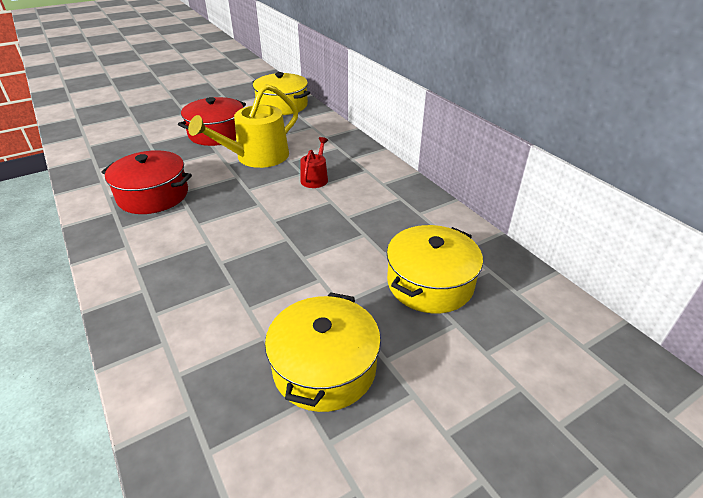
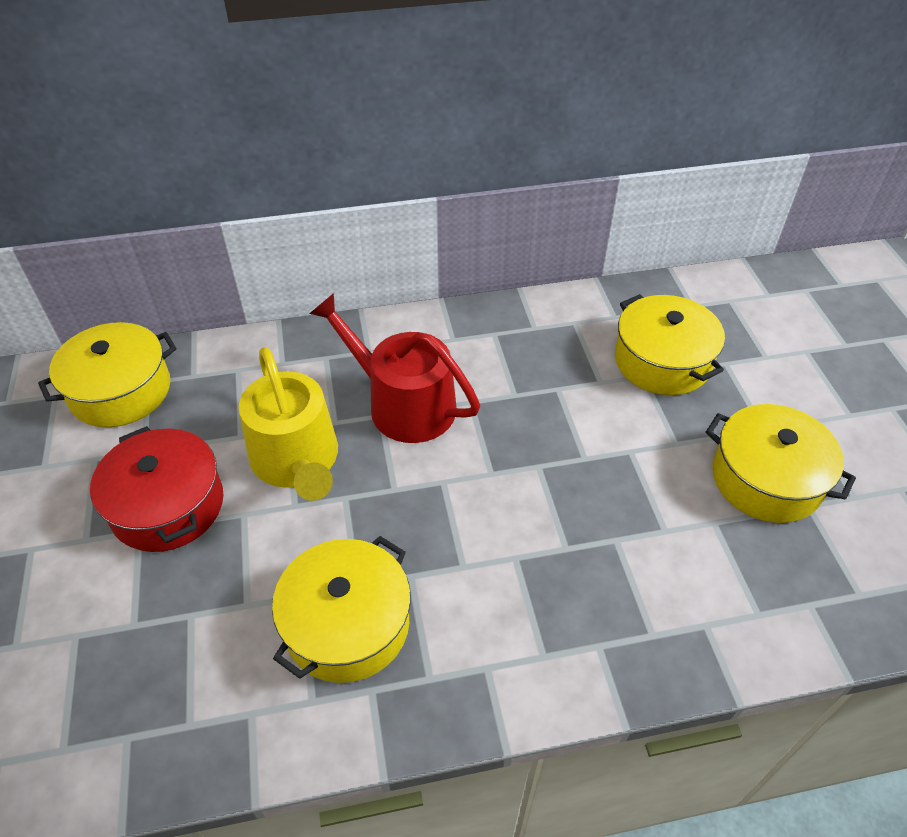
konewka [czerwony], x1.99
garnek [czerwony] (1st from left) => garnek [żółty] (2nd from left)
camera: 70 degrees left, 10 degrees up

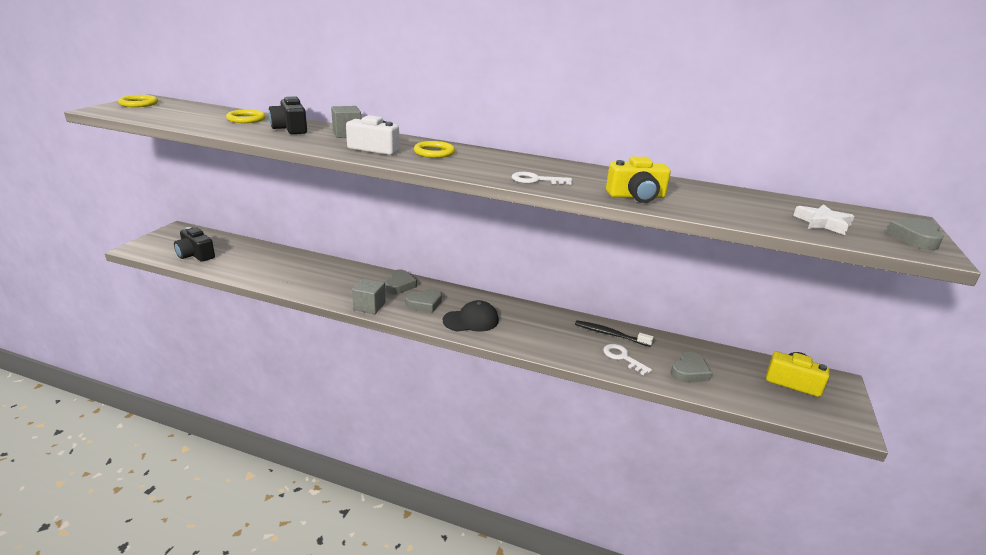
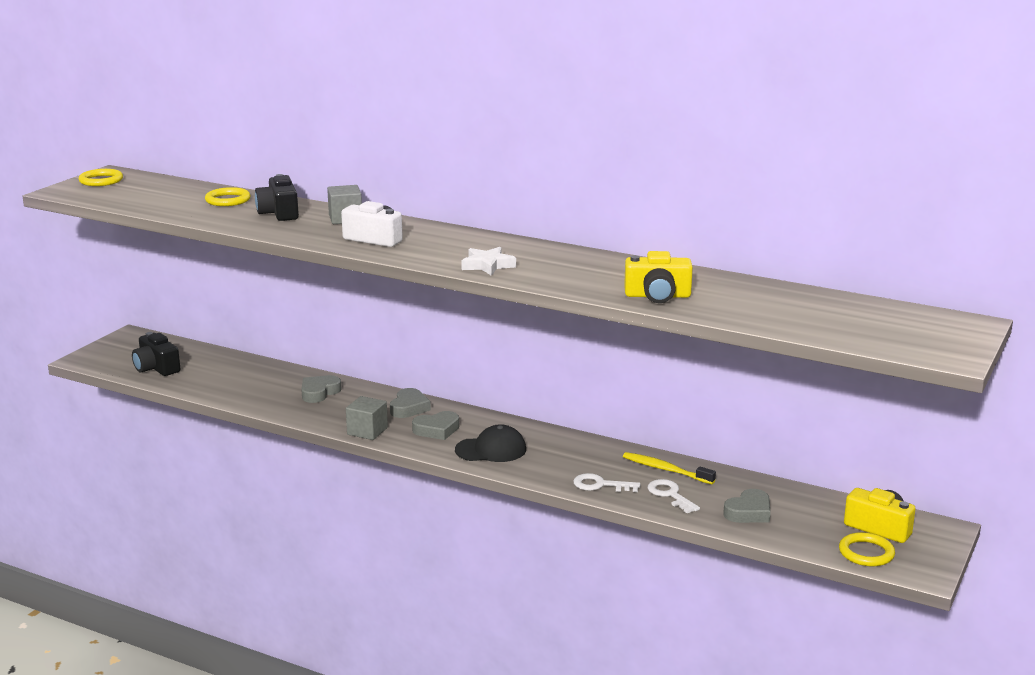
pierścień [żółty] (3rd from left), move
klucz [biały] (1st from left), move
gwiazda [biały], move
serce [szary] (4th from left in the first image) => serce [szary] (1st from left), move
szczoteczka do zębów [czarny] => szczoteczka do zębów [żółty]
camera: 10 degrees right, 5 degrees down

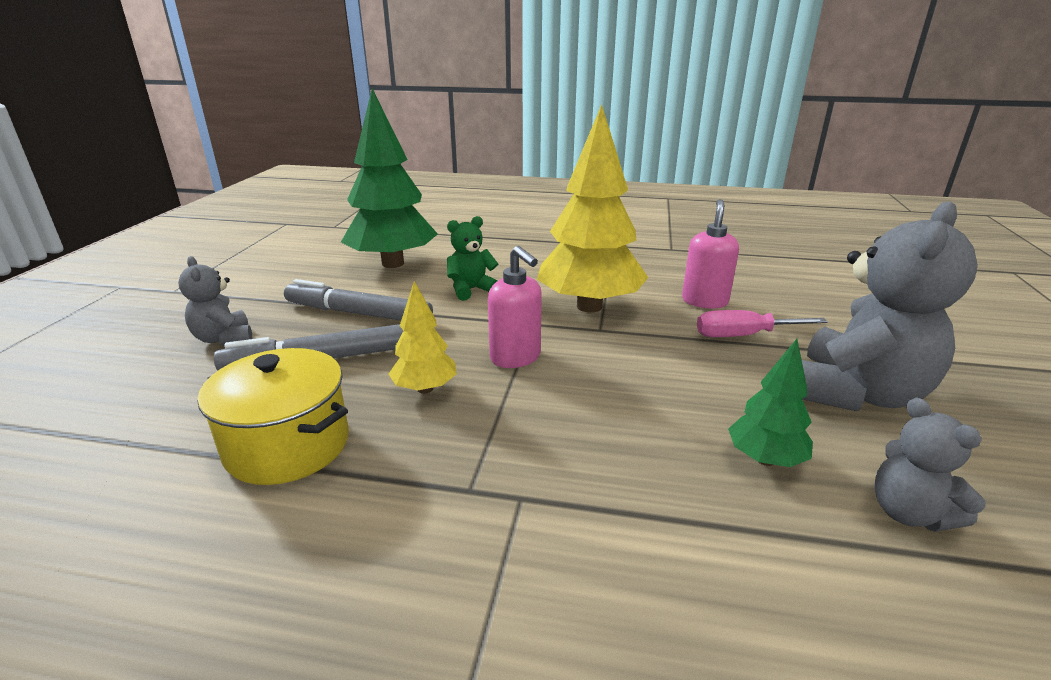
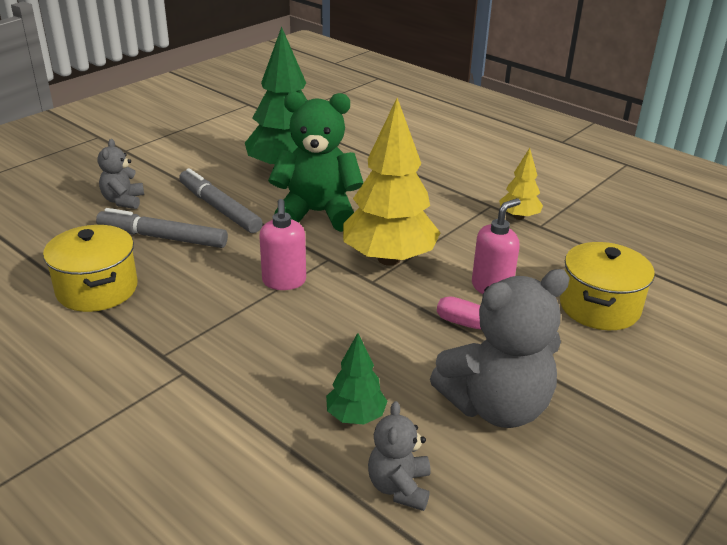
miś [zielony], x1.94
drzewko [żółty] (1st from left in the first image) => drzewko [żółty] (2nd from left), move
nothing => garnek [żółty] (2nd from left)
camera: 30 degrees right, 5 degrees up

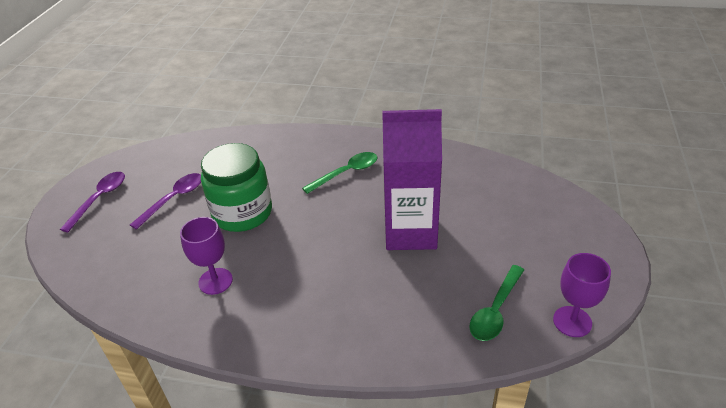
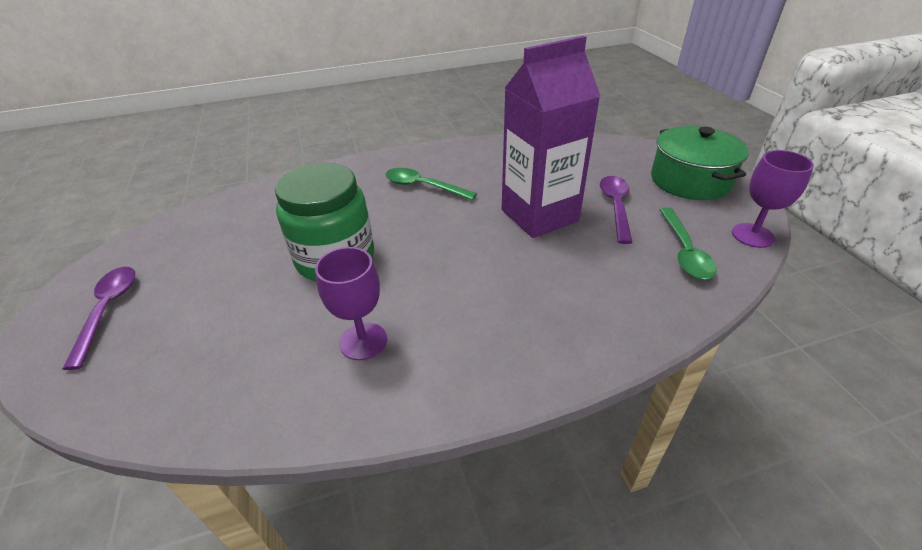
łyżka [zielony] (1st from left), 90 degrees counterclockwise
łyżka [fioletowy] (2nd from left), move
nothing => garnek [zielony]
camera: 30 degrees left, 0 degrees up

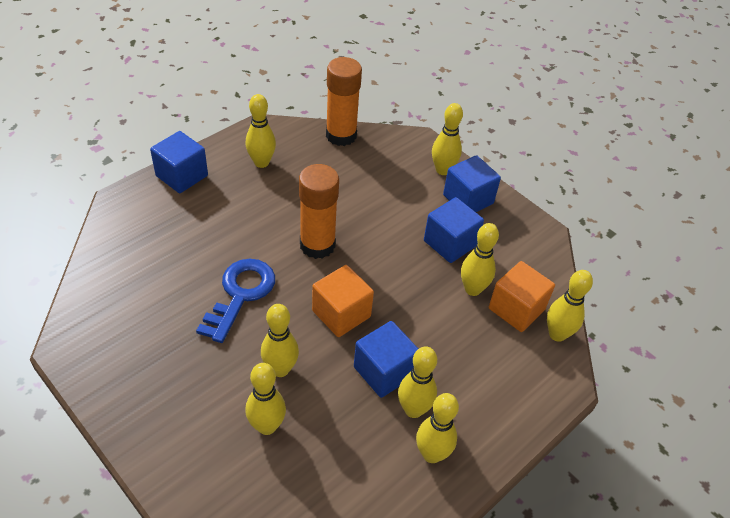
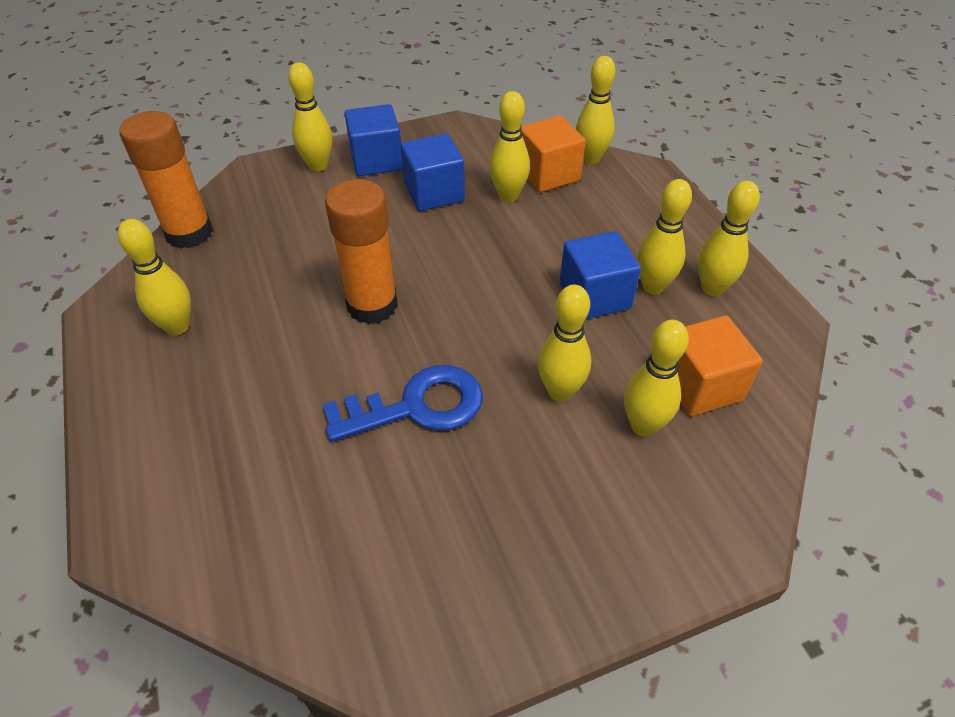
sześcian [niebieski] (1st from left) => nothing
klucz [niebieski], 120 degrees clockwise
sześcian [pomarańczowy] (1st from left in the first image) => sześcian [pomarańczowy] (2nd from left), move
camera: 65 degrees left, 0 degrees up

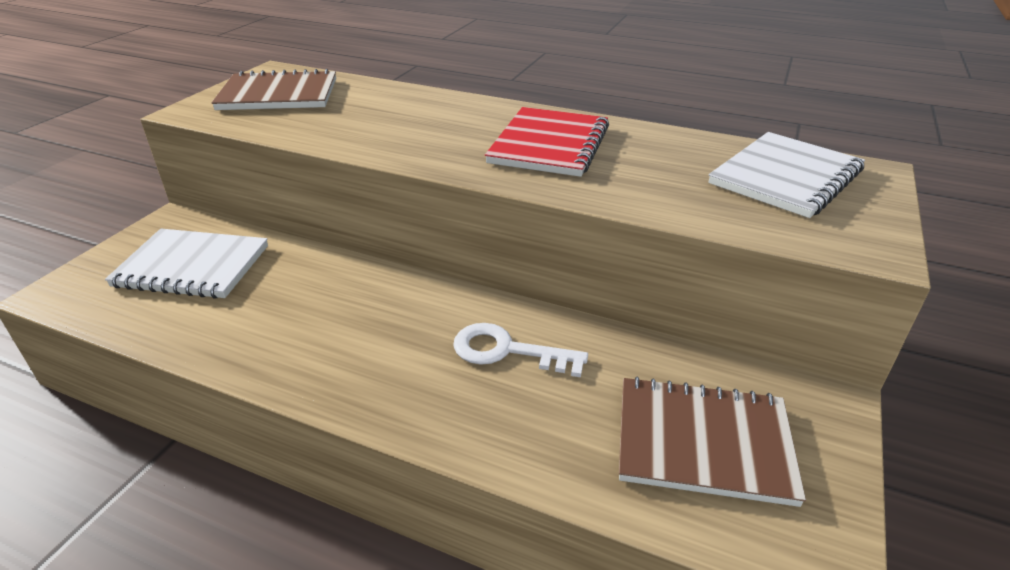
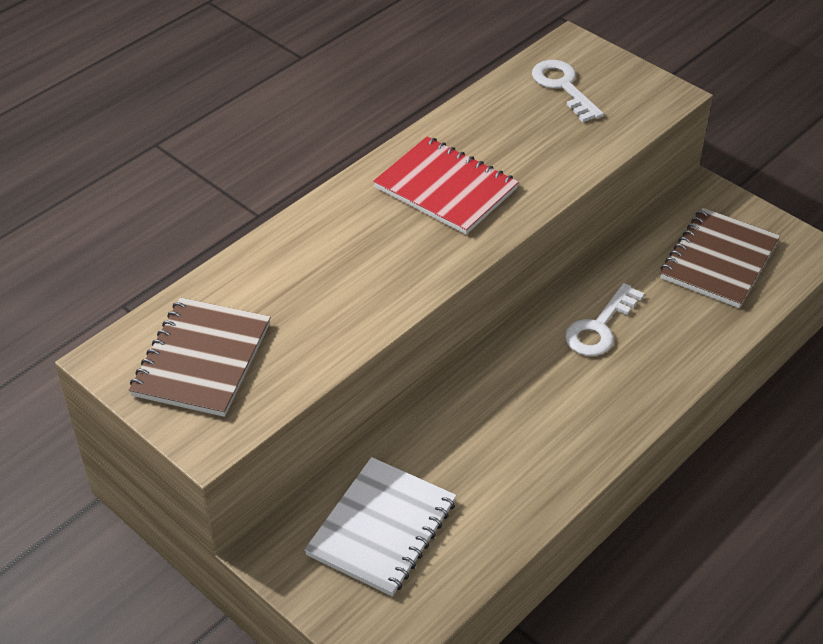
zeszyt [biały] (2nd from left) => klucz [biały] (1st from left)
camera: 70 degrees left, 10 degrees up

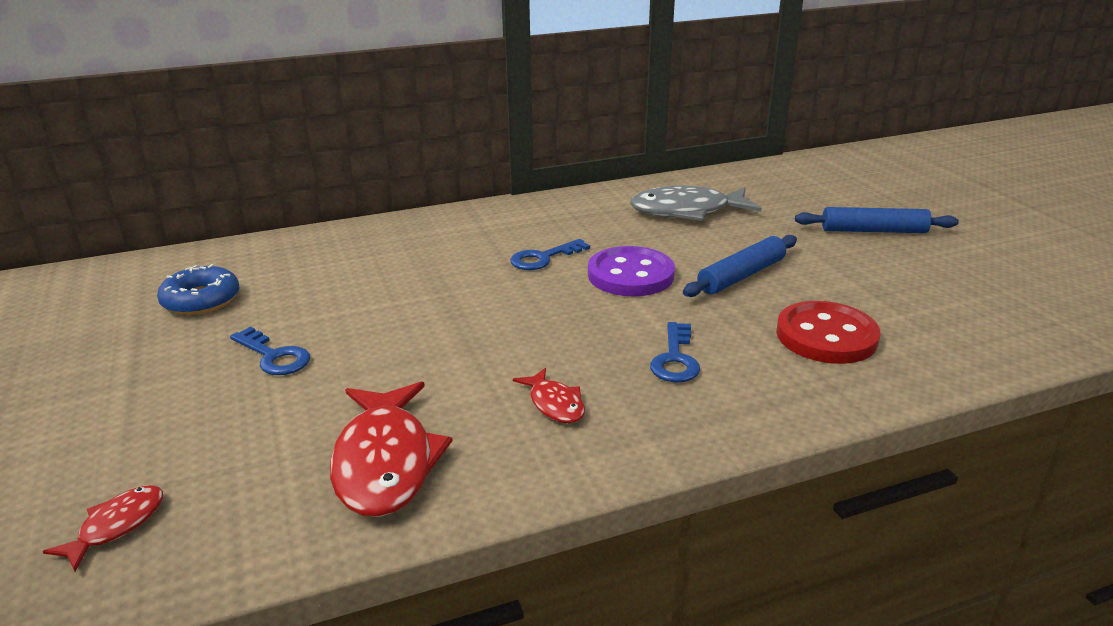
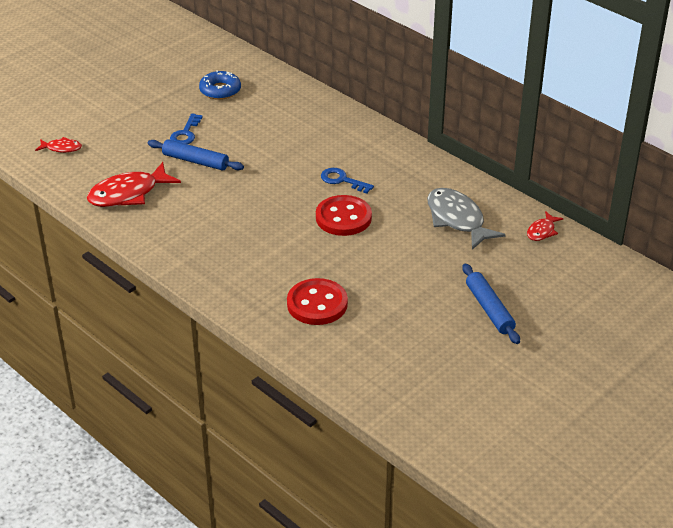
wałek do ciasta [niebieski] (1st from left), move
guzik [fioletowy] => guzik [czerwony] (2nd from left)
klucz [niebieski] (3rd from left) => nothing
ryba [czerwony] (3rd from left), move
camera: 65 degrees right, 10 degrees up

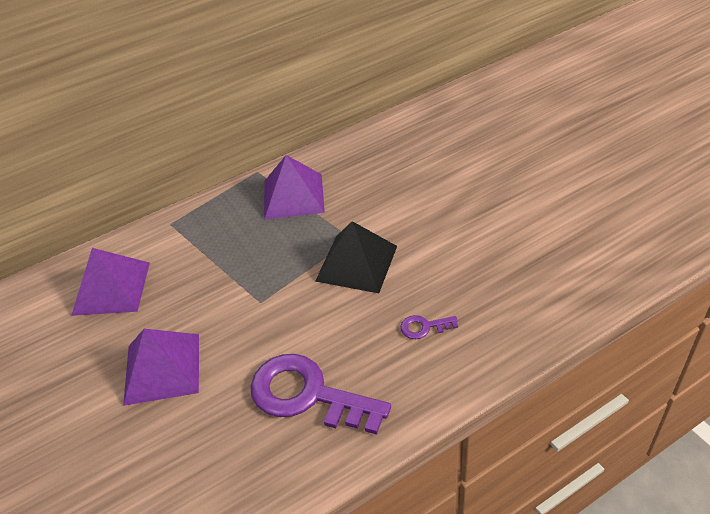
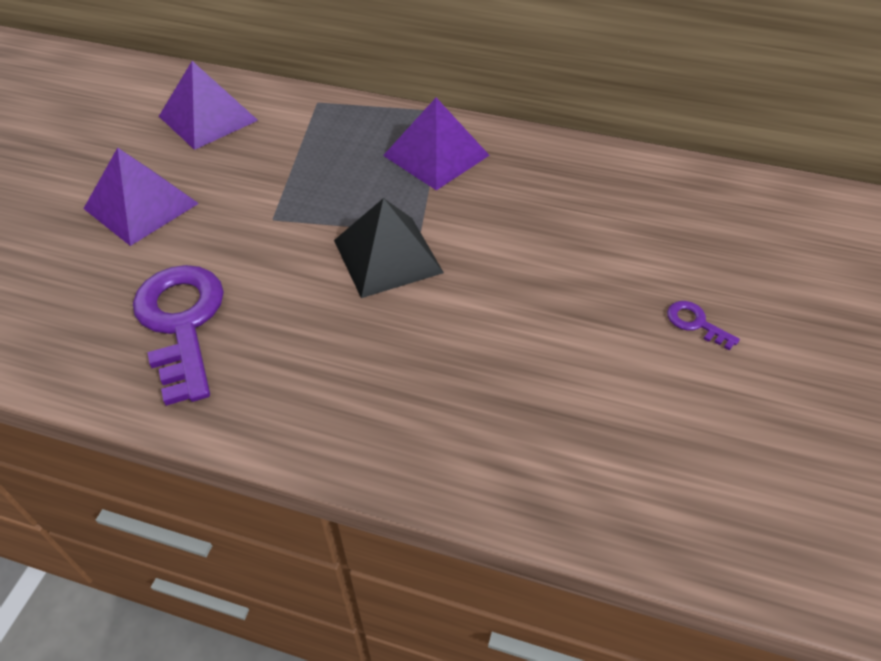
klucz [fioletowy] (2nd from left), move
camera: 45 degrees right, 5 degrees up

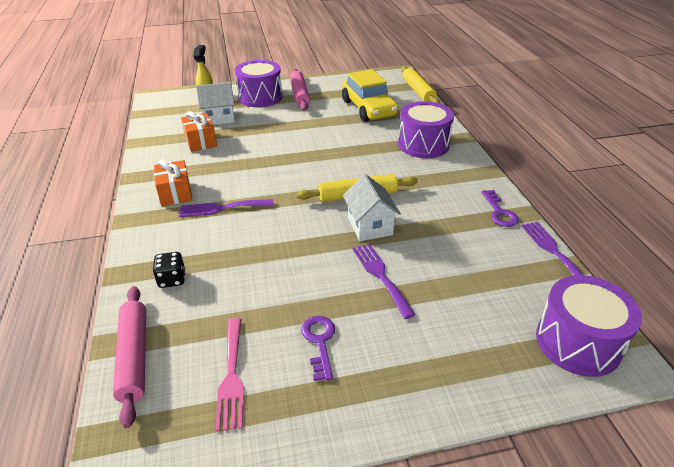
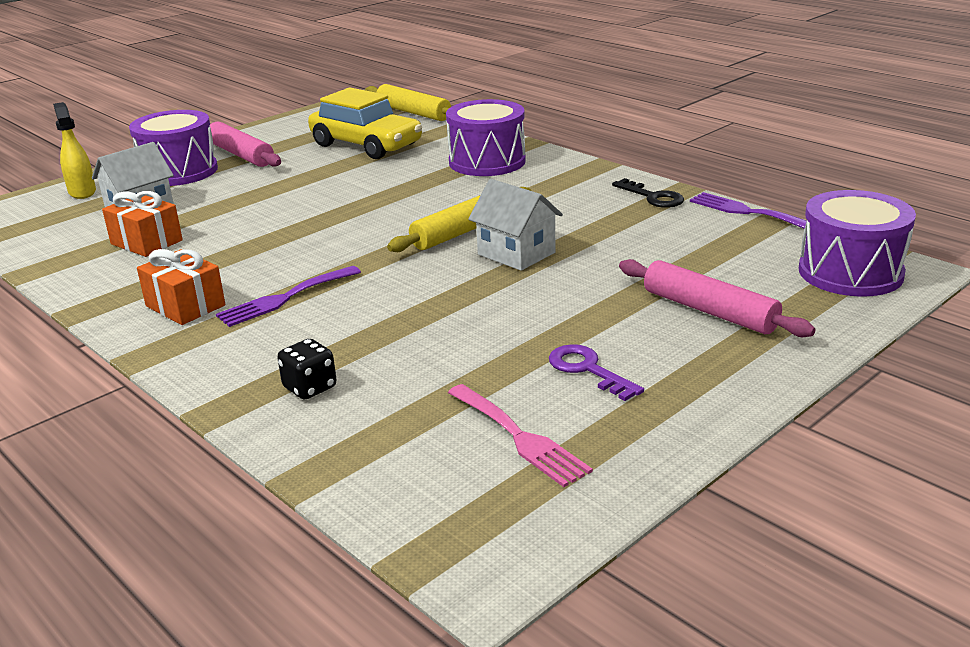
klucz [fioletowy] (2nd from left) => klucz [czarny]
widelec [fioletowy] (2nd from left) => nothing
wałek do ciasta [różowy] (1st from left in the first image) => wałek do ciasta [różowy] (2nd from left), move
camera: 30 degrees left, 10 degrees down

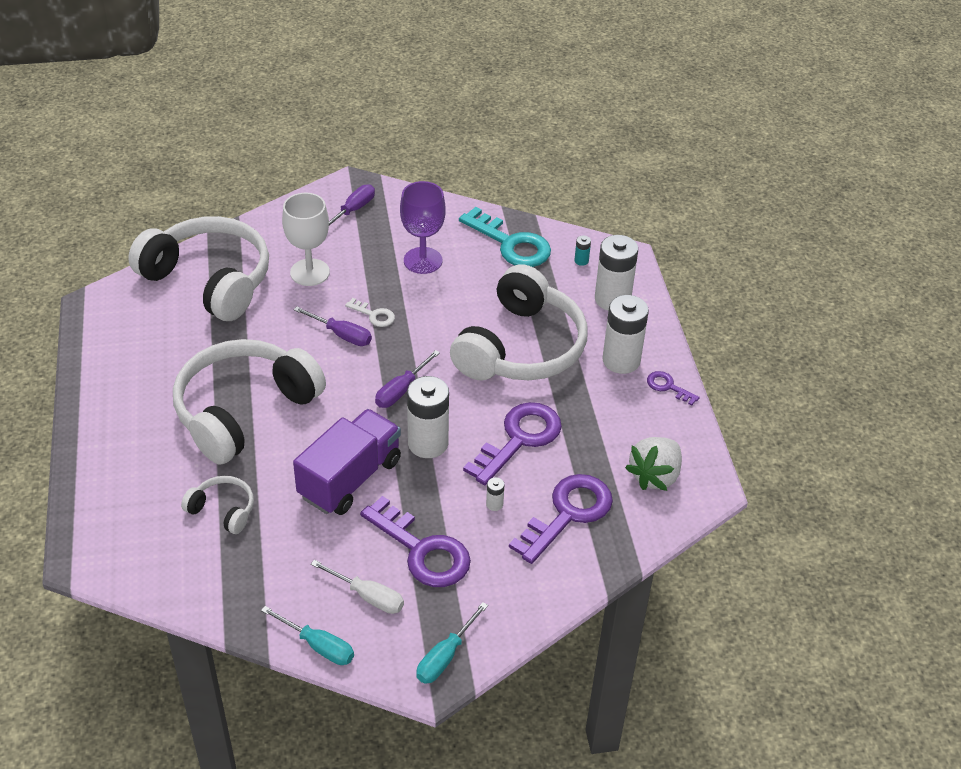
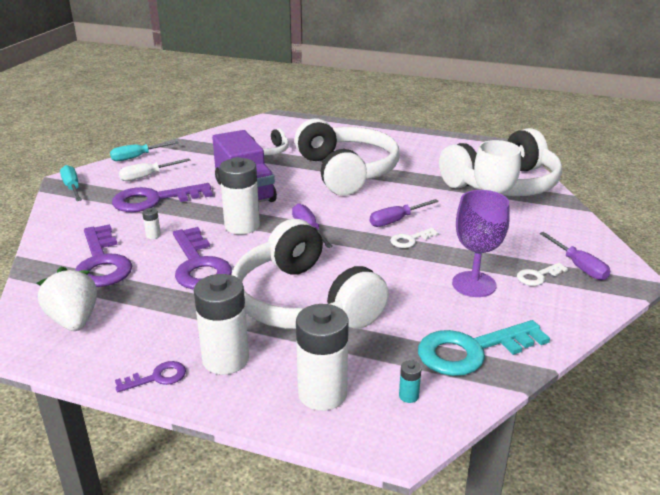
nothing => klucz [biały] (2nd from left)
camera: 120 degrees right, 15 degrees down

